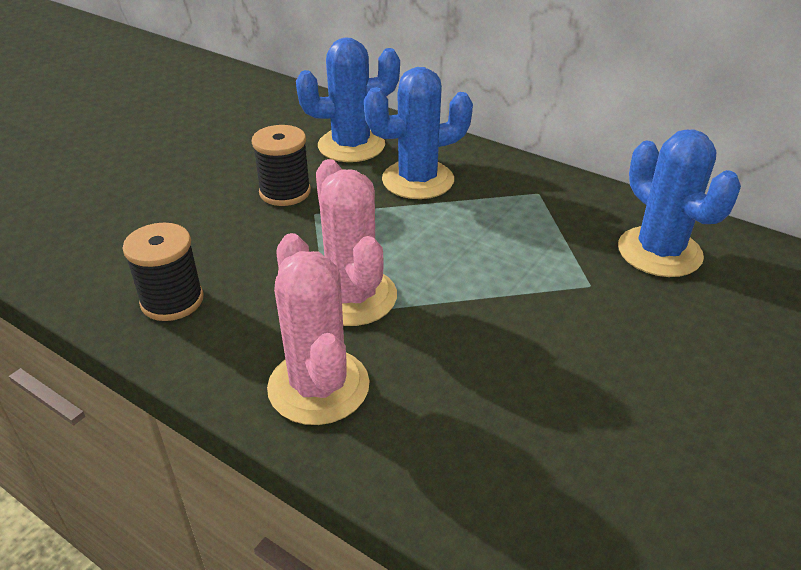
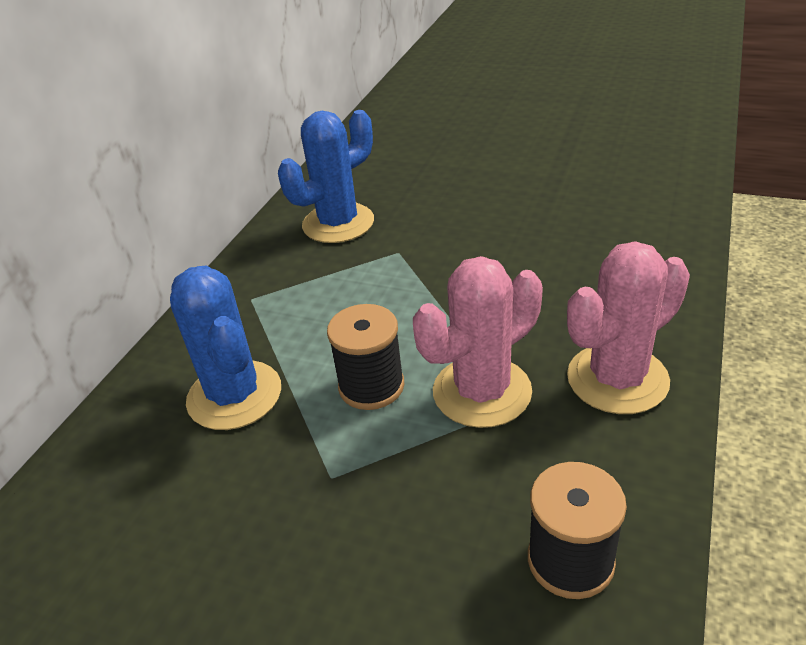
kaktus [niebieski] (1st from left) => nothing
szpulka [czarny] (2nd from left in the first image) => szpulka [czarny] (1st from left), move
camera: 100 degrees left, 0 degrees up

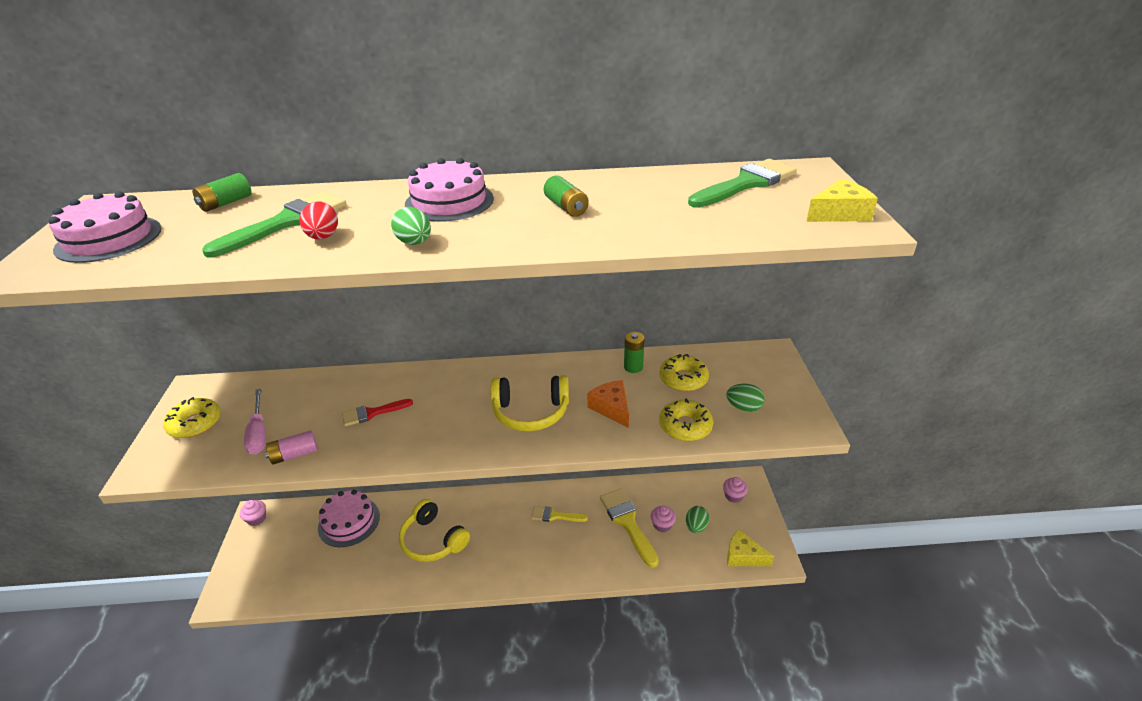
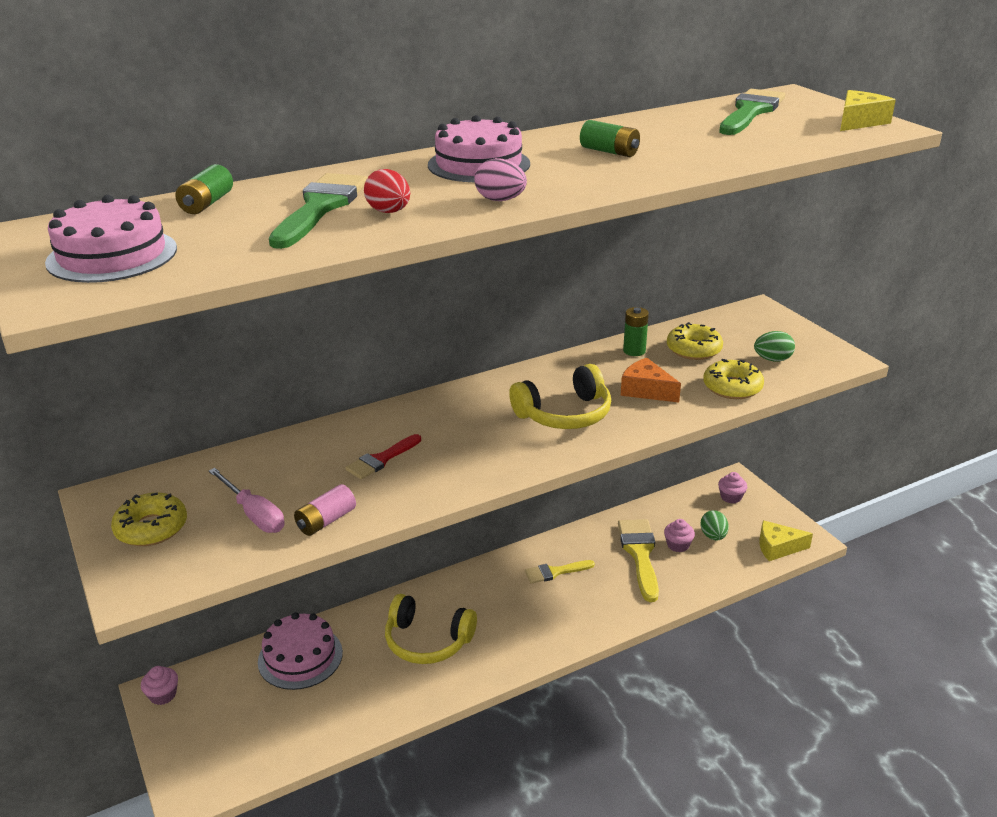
jajko [zielony] (1st from left) => jajko [różowy]
pędzel [żółty] (2nd from left), 45 degrees clockwise
camera: 25 degrees left, 5 degrees down

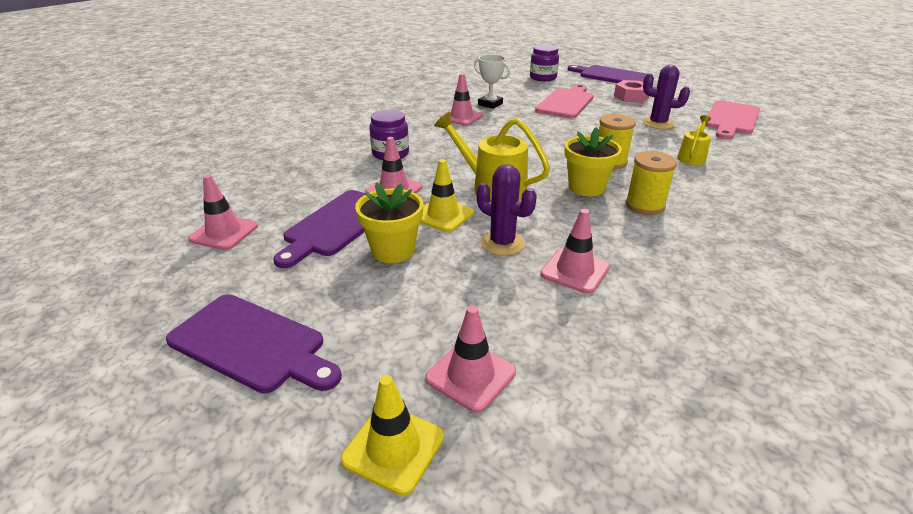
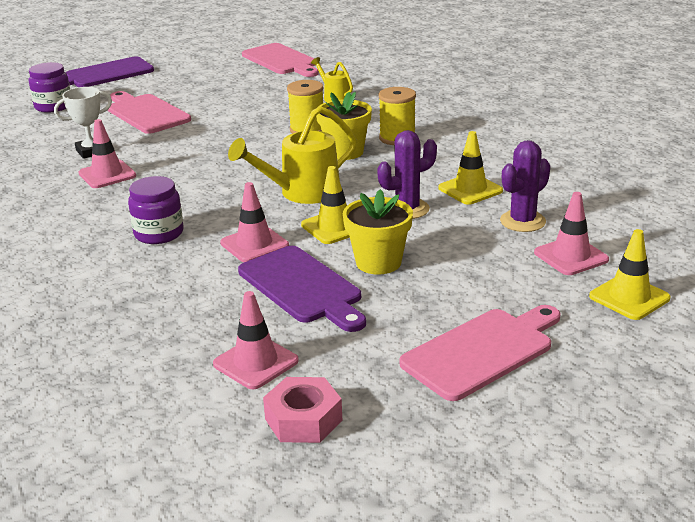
kaktus [fioletowy] (2nd from left), move
nakrętka [różowy], move
pachołek [różowy] (5th from left) => pachołek [żółty] (2nd from left)
deska do krojenia [fioletowy] (1st from left) => deska do krojenia [różowy] (3rd from left)
camera: 65 degrees left, 5 degrees down

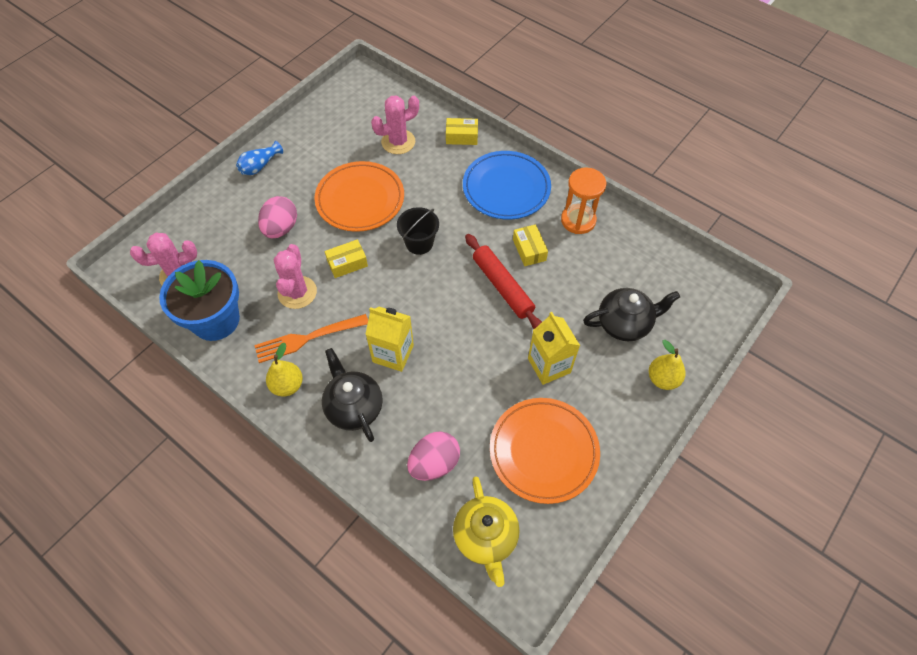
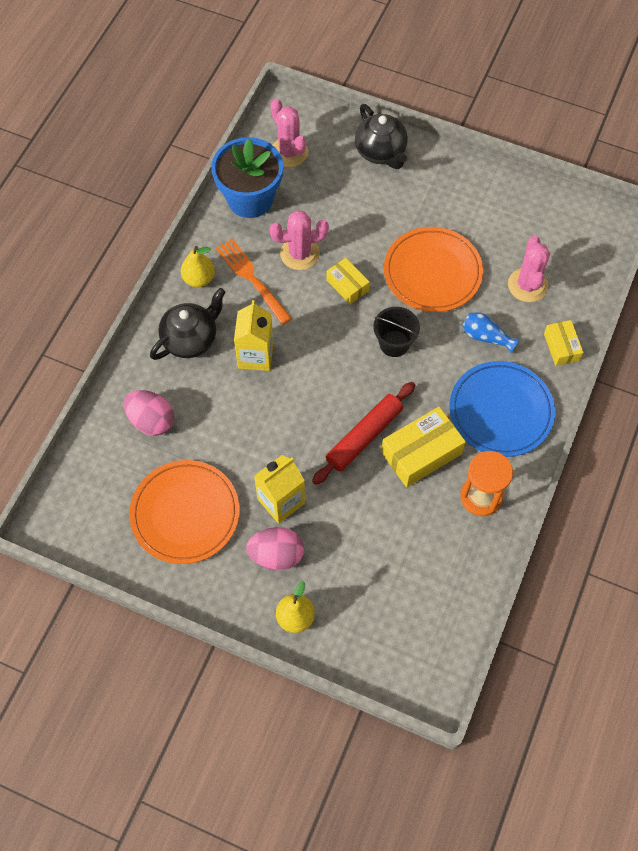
kaktus [różowy] (3rd from left), 45 degrees clockwise
wazon [niebieski], move
jajko [różowy] (1st from left in the first image) => jajko [różowy] (2nd from left), move
pudełko [żółty] (3rd from left in the first image) => pudełko [żółty] (2nd from left), x1.70
imbryk [czarny] (2nd from left), move
imbryk [żółty] => nothing
camera: 75 degrees right, 5 degrees up

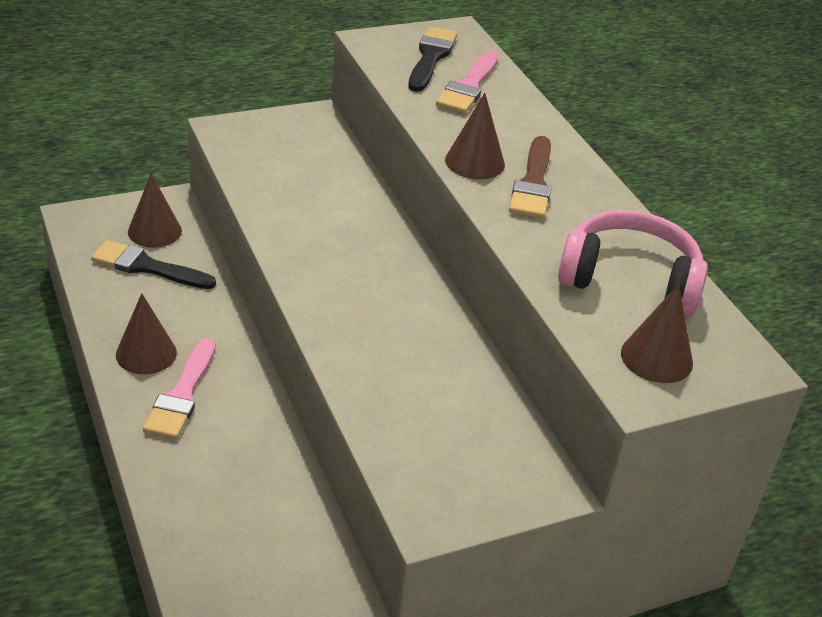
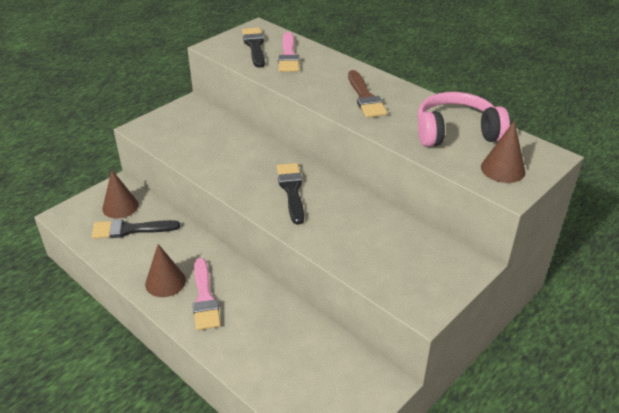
stożek [brązowy] (3rd from left) => nothing
nothing => pędzel [czarny] (3rd from left)
camera: 20 degrees left, 0 degrees up

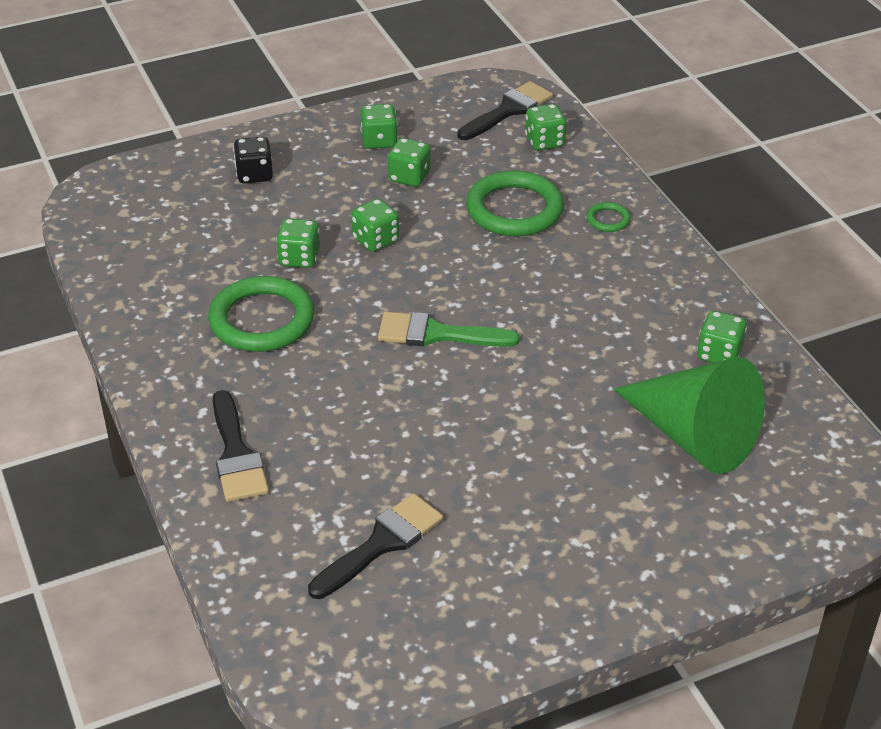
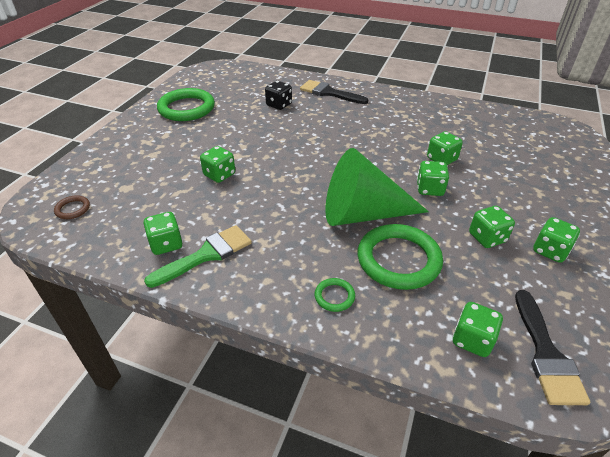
kostka do gry [czarny], move
pierścień [zielony] (1st from left), move
pędzel [zielony], move
stożek [zielony], move
pędzel [czarny] (2nd from left) => nothing
nothing => kostka do gry [zielony] (2nd from left)
nothing => pierścień [brązowy]
camera: 135 degrees right, 0 degrees up

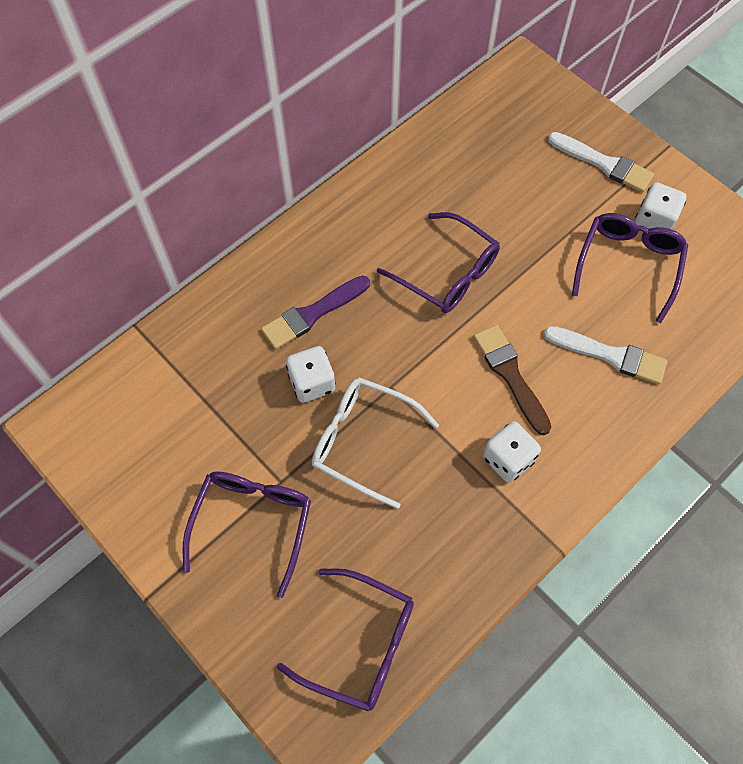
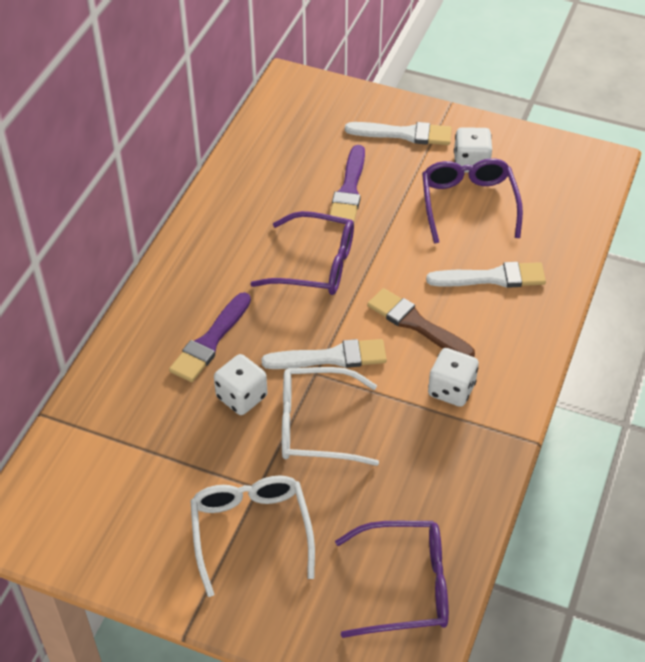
okulary [fioletowy] (1st from left) => okulary [biały] (1st from left)
nothing => pędzel [fioletowy] (2nd from left)
nothing => pędzel [biały] (1st from left)
camera: 25 degrees left, 15 degrees down

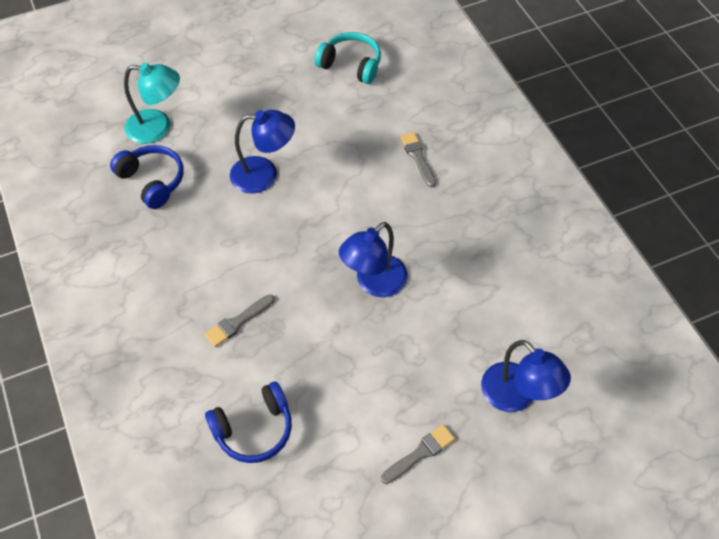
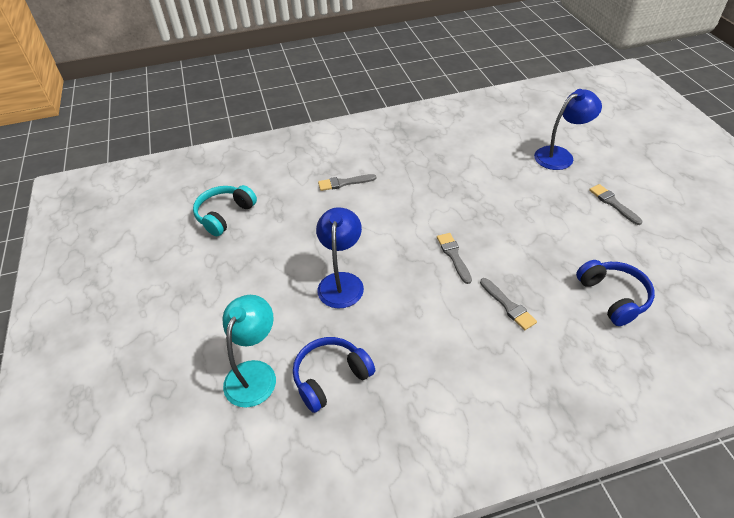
lampka [niebieski] (2nd from left) => nothing
nothing => pędzel [szary] (2nd from left)
camera: 80 degrees left, 10 degrees down

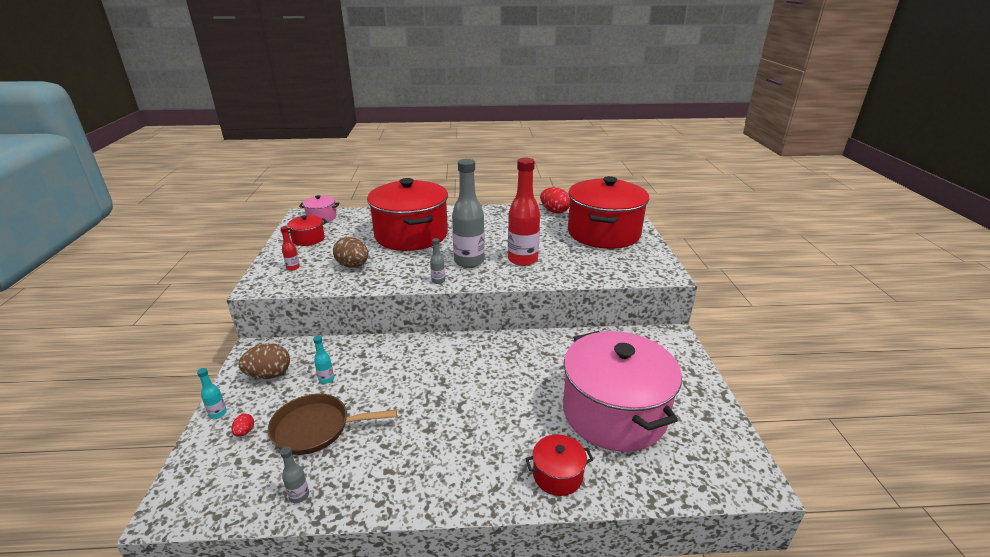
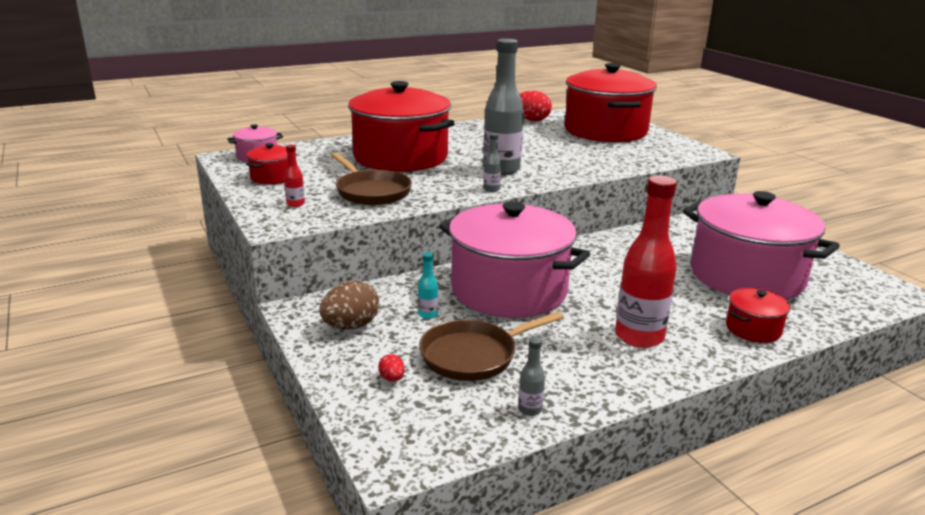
butelka [czerwony] (2nd from left), move
jajko [brązowy] (2nd from left) => patelnia [brązowy] (1st from left)
butelka [turkusowy] (1st from left) => nothing
nothing => garnek [różowy] (2nd from left)
camera: 25 degrees left, 5 degrees down

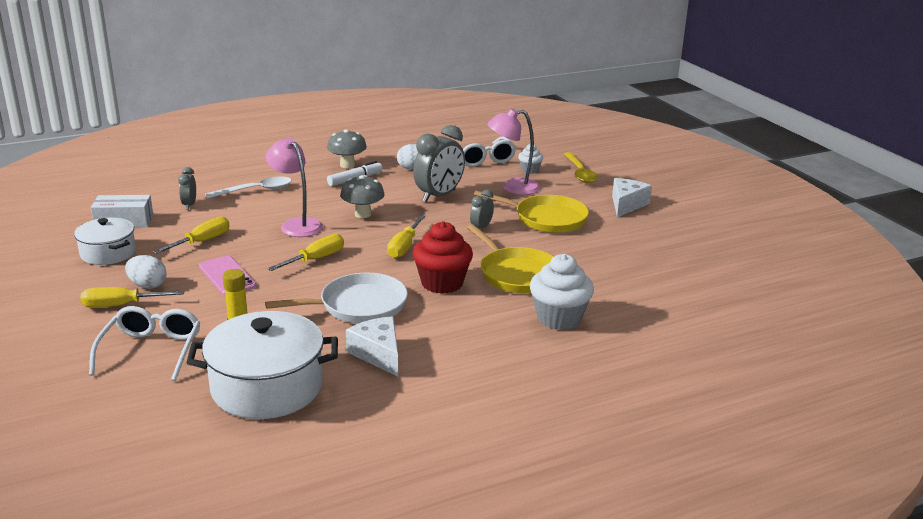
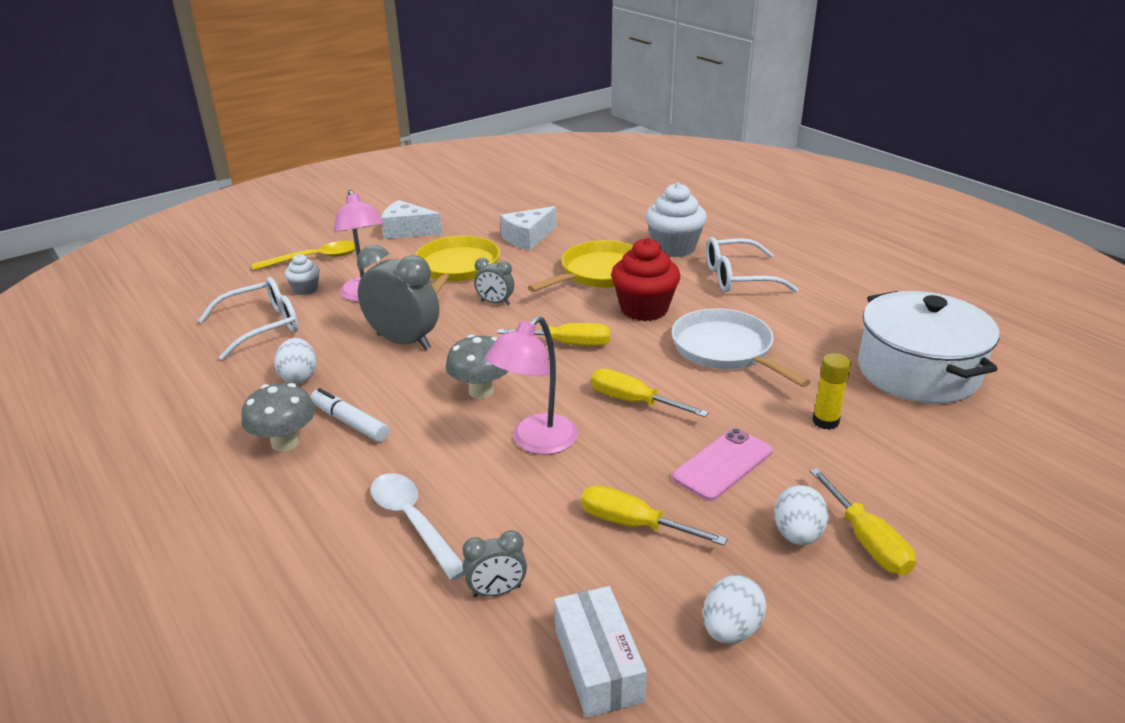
garnek [biały] (1st from left) => jajko [biały] (2nd from left)
okulary [biały] (1st from left in the first image) => okulary [biały] (2nd from left), move
ser [biały] (1st from left in the first image) => ser [biały] (2nd from left), move
camera: 100 degrees left, 5 degrees up

